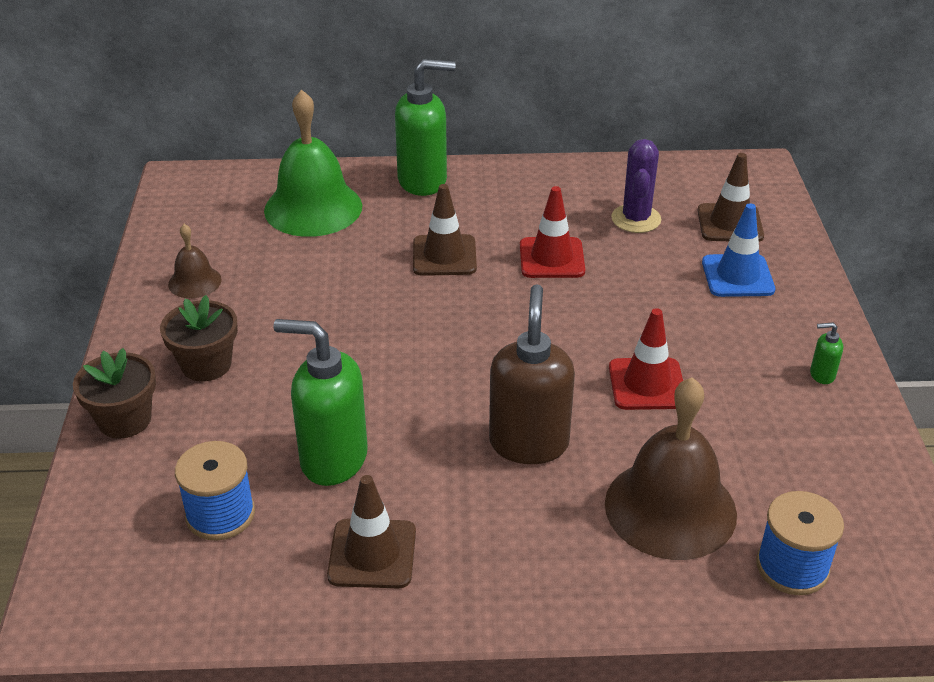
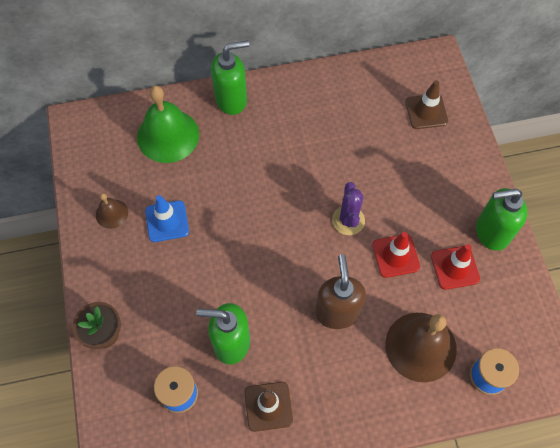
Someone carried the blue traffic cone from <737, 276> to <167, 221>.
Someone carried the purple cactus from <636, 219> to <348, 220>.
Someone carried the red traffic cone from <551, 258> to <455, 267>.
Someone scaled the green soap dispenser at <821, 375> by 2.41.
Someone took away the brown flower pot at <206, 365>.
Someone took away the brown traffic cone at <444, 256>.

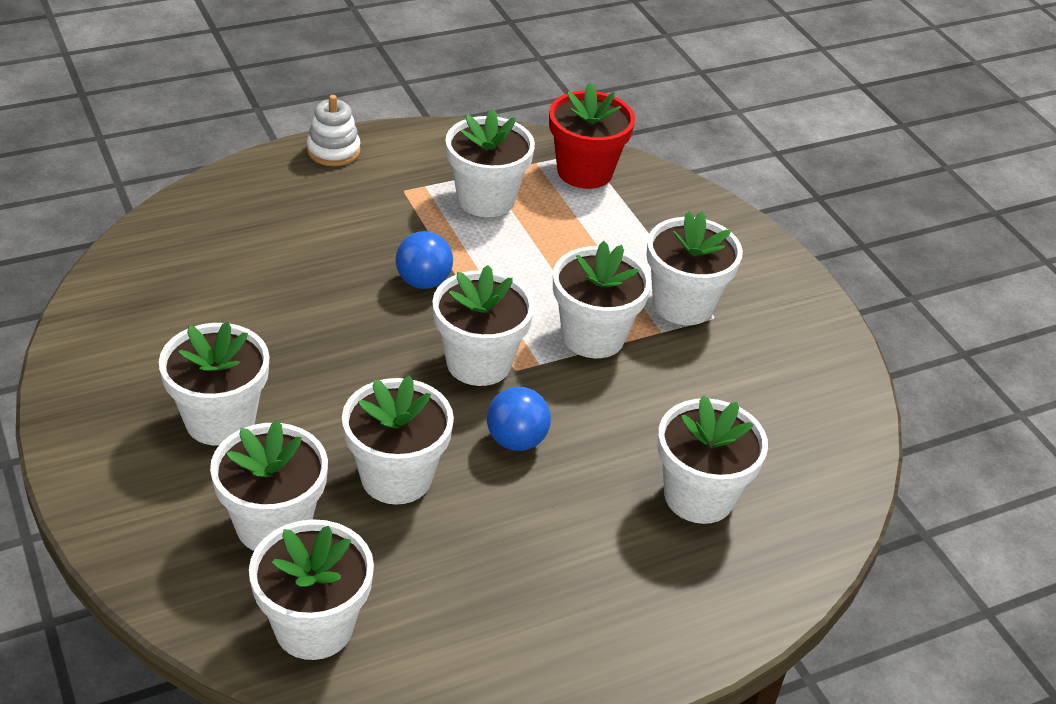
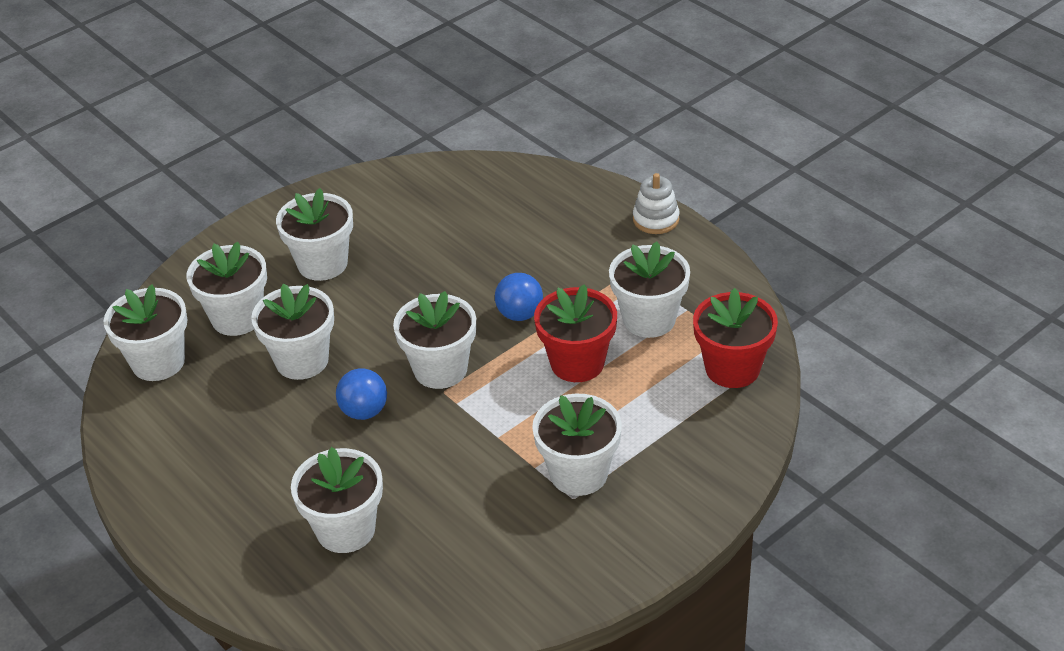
Someone put down the red flower pot at <577, 363>.
Someone took away the white flower pot at <593, 336>.

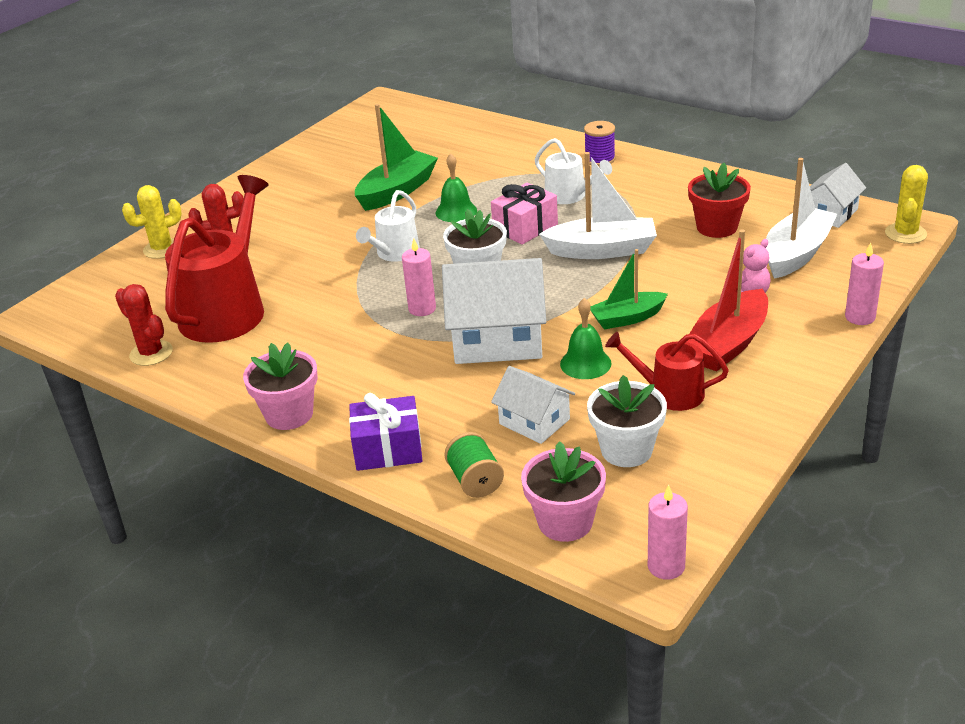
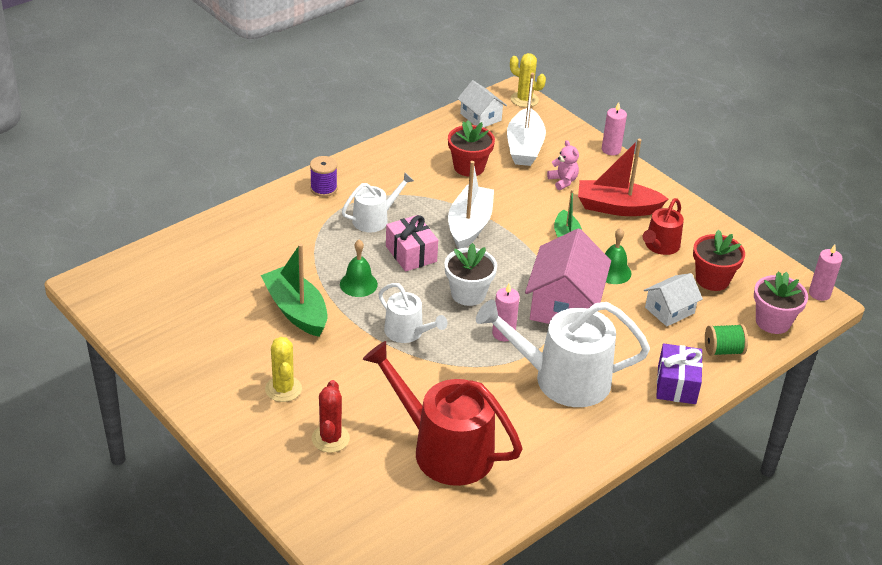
Someone carried the yellow cactus from <162, 249> to <283, 389>.
Someone put down the white watering can at <563, 379>.
Someone rotated the white boat at <796, 254> by 135 degrees counterclockwise.
Someone repainted the white house at <497, 339>, which became the pink house at <564, 304>.
Someone rotated the red boat at <728, 344> by 135 degrees clockwise.
Someone repainted the white flower pot at <626, 450>, which became the red flower pot at <712, 279>.
Someone took away the red cactus at <151, 353>.
Someone took away the pink flower pot at <289, 414>.

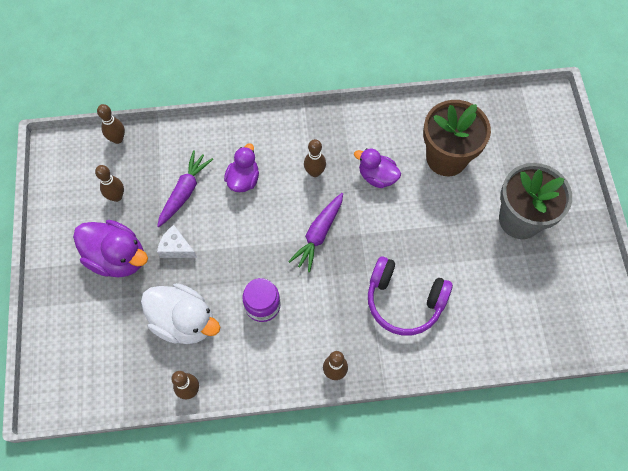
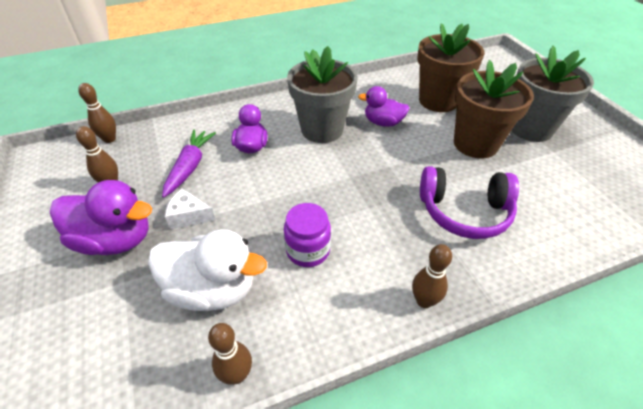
Someone swapped the brown bowling pin at <314, 172> for the grey flower pot at <322, 129>.
Someone put down the brown flower pot at <475, 144>.
Someone took away the purple carrot at <319, 234>.

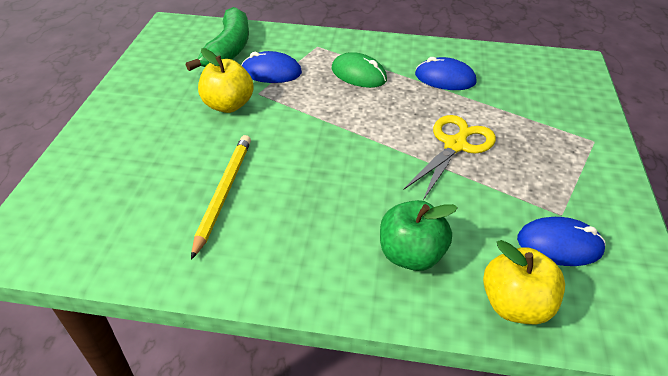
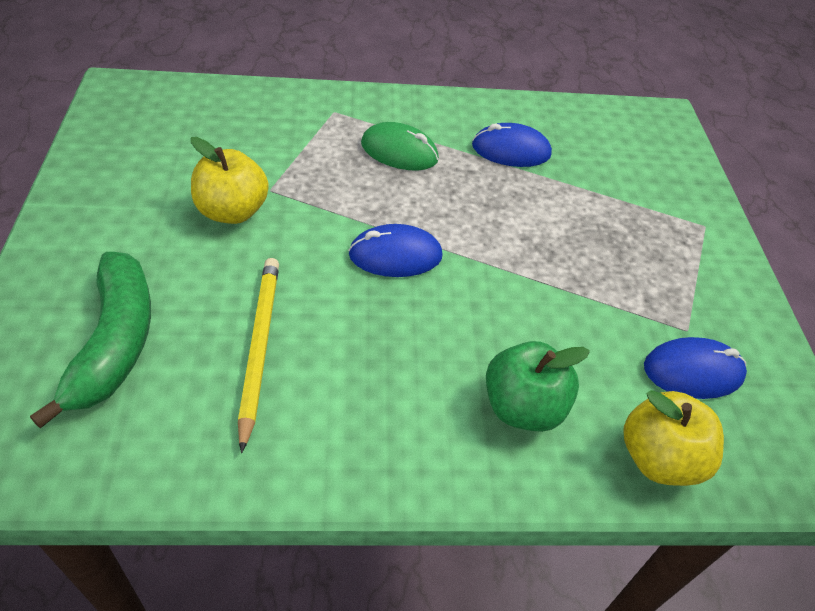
Someone carried the green banana from <228, 49> to <115, 343>.
Someone carried the blue mouse from <271, 72> to <395, 255>.
Someone took away the yellow scissors at <455, 145>.

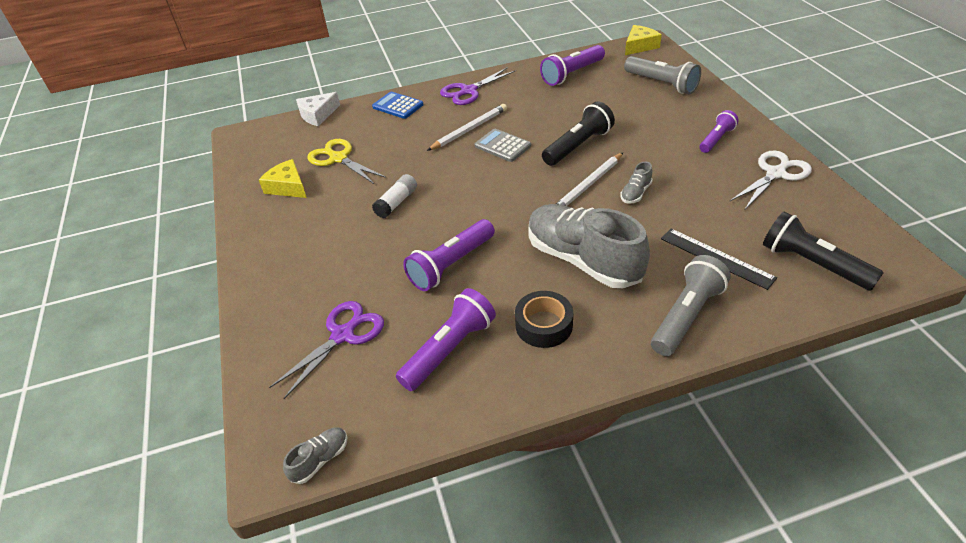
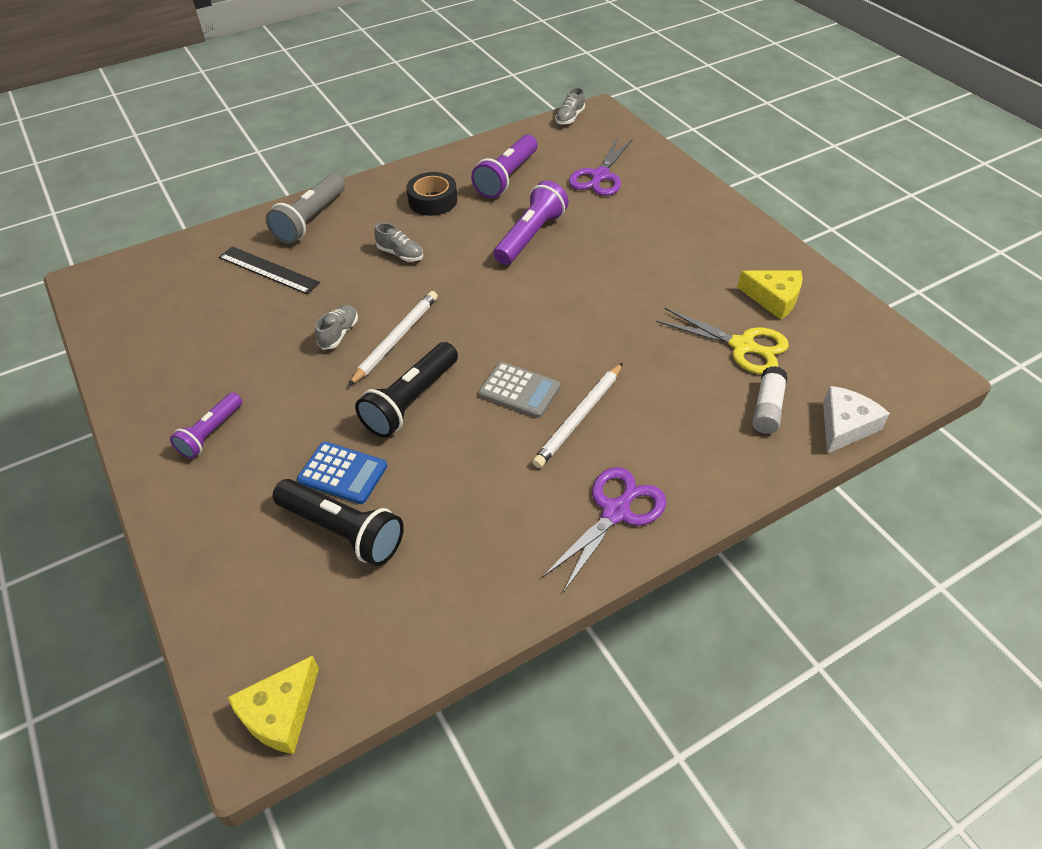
Someone carried the black flashlight from <812, 264> to <343, 531>.
Someone carried the blue calculator from <398, 106> to <343, 473>.
Someone scaled the grey shoe at <583, 260> by 0.41.
Someone carried the white glue stick from <396, 202> to <767, 408>.
Someone took away the purple flashlight at <572, 74>.
Someone took away the grey flashlight at <661, 84>.
Someone took away the white scissors at <775, 174>.

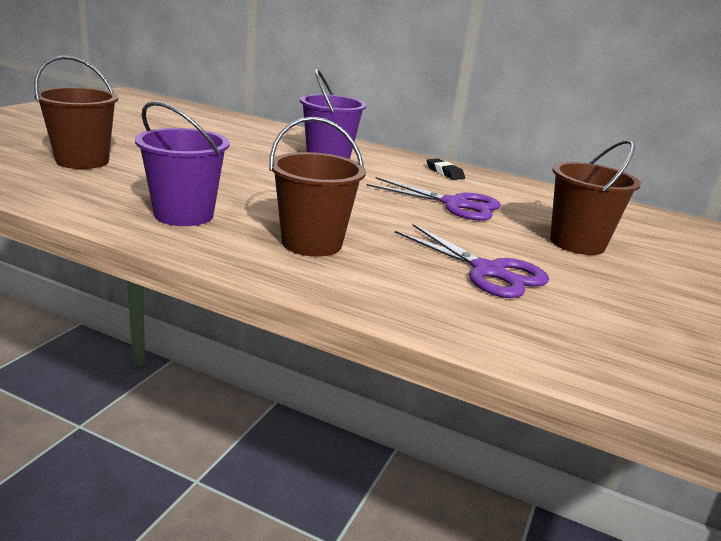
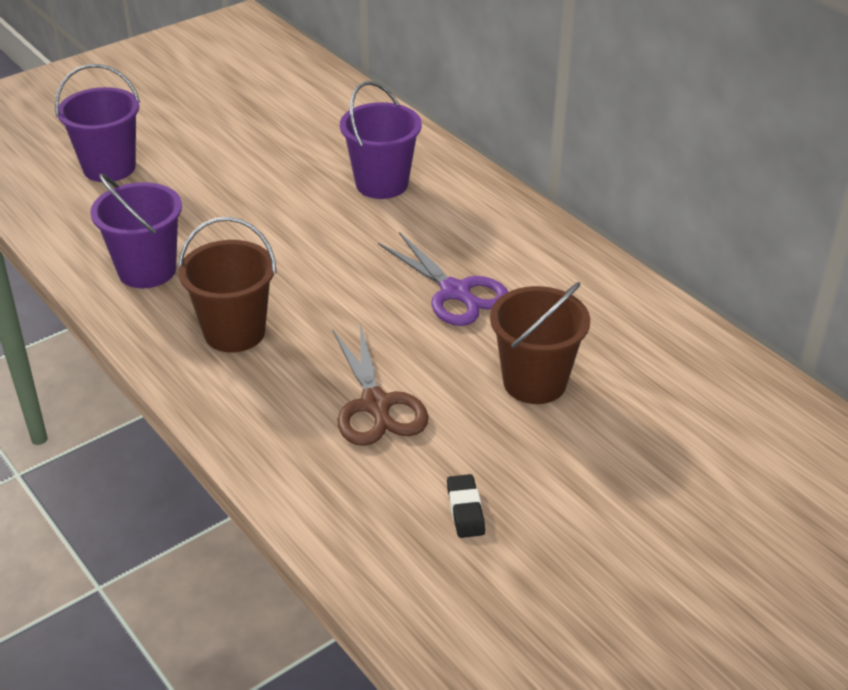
Someone repainted the brown bucket at <82, 161>, which became the purple bucket at <109, 168>.
Someone repainted the purple scissors at <489, 272>, which became the brown scissors at <376, 405>.
Someone carried the black eraser from <444, 172> to <465, 510>.

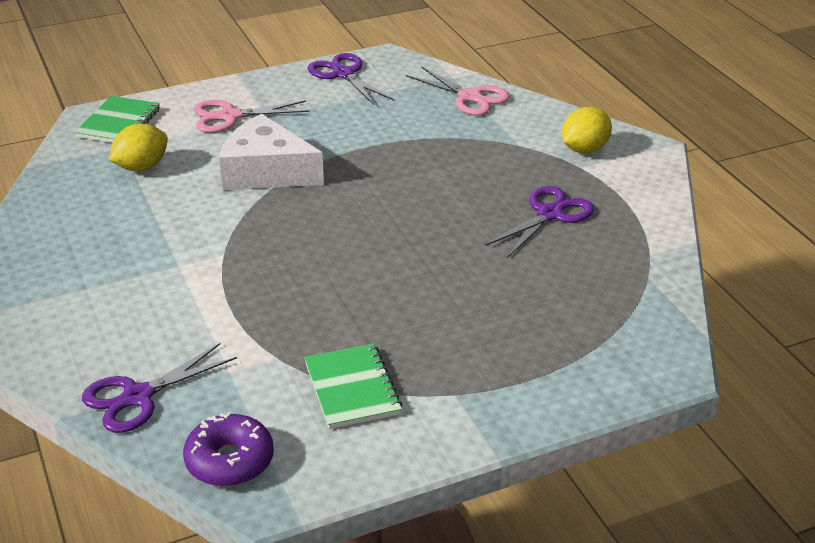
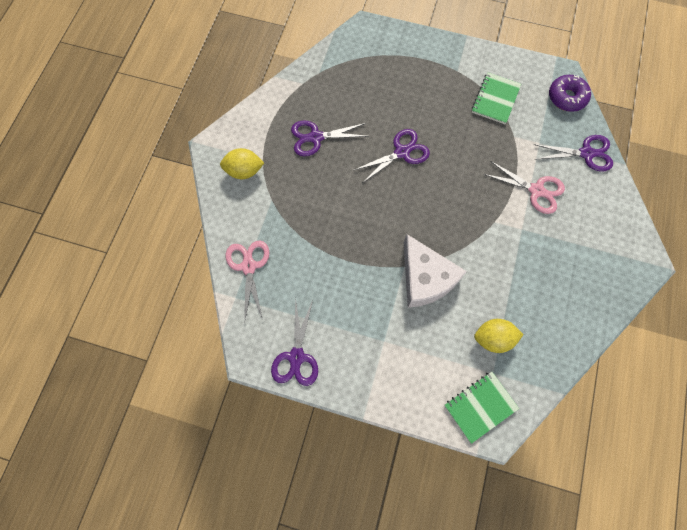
Someone put down the purple scissors at <402, 152>.
Someone carried the pink scissors from <230, 116> to <536, 190>.

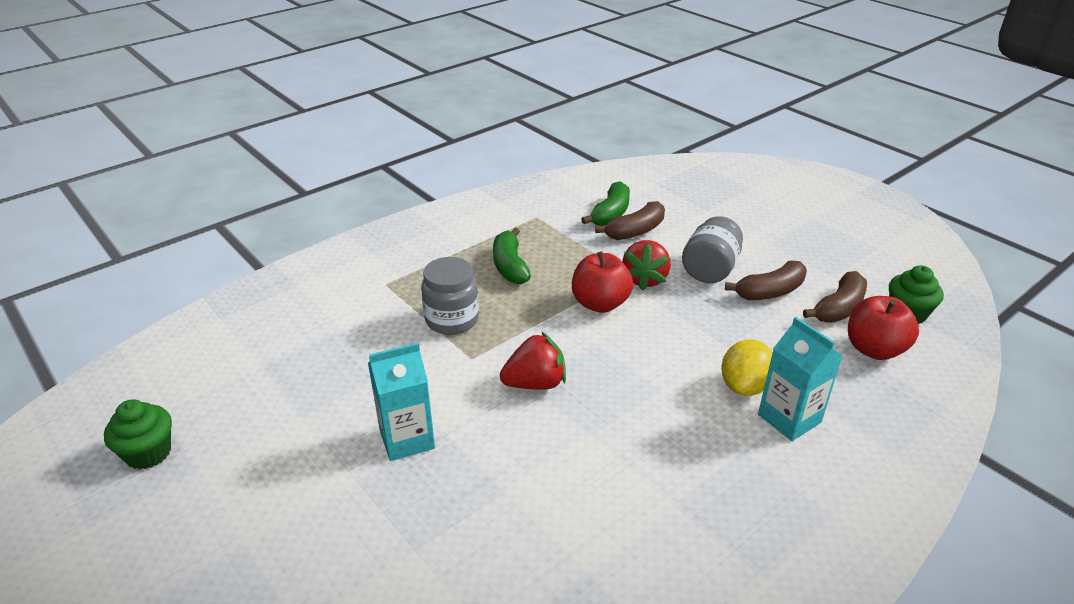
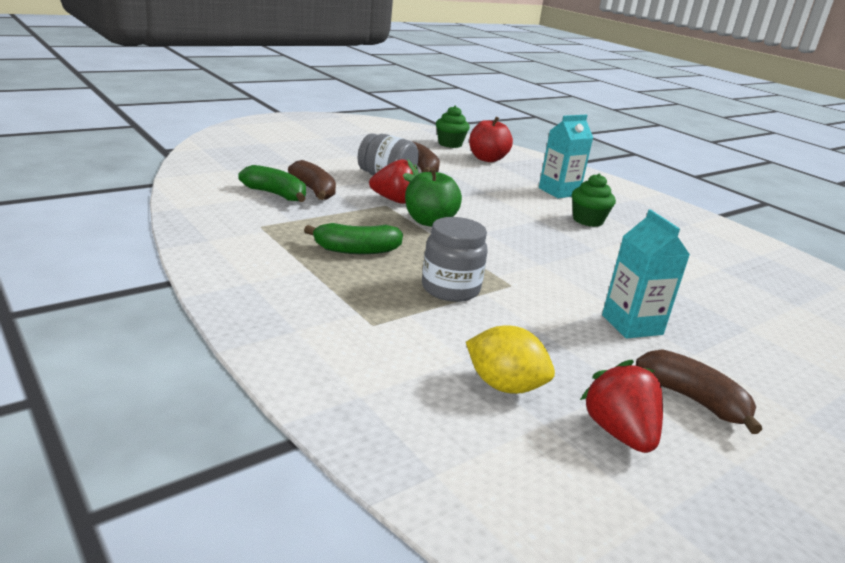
Someone repainted the red apple at <600, 304>, which became the green apple at <429, 221>.
Someone carried the yellow lemon from <744, 386> to <504, 385>.
Someone carried the green cupcake from <148, 453> to <588, 220>.
Someone carried the red strawberry from <535, 383> to <619, 432>.
Someone carried the brown banana from <839, 308> to <693, 399>.

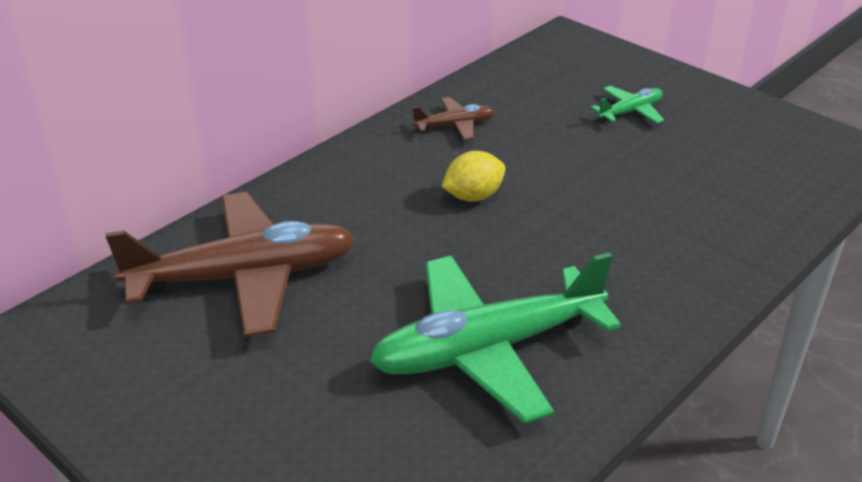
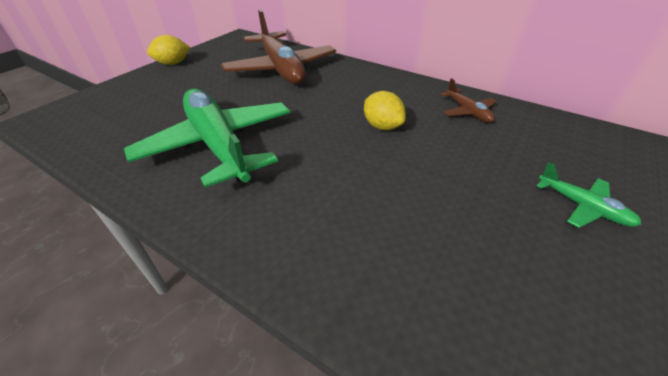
Someone put down the yellow lemon at <173, 63>.

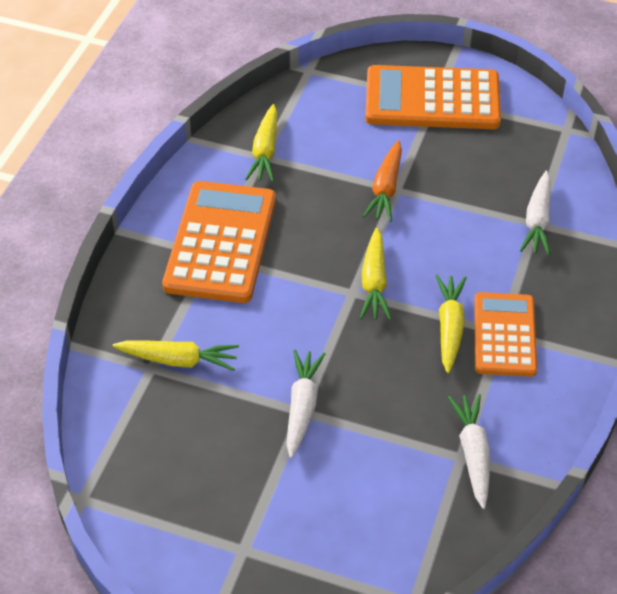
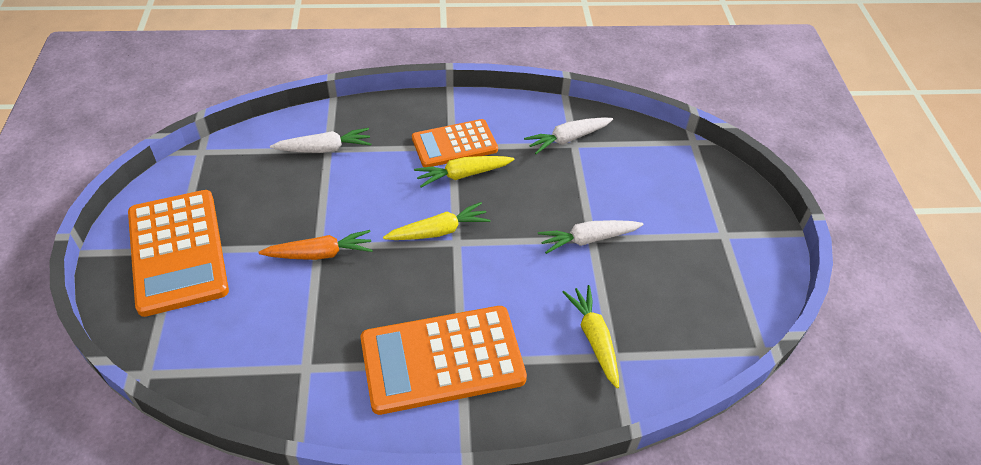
Someone took away the yellow carrot at <265, 151>.

